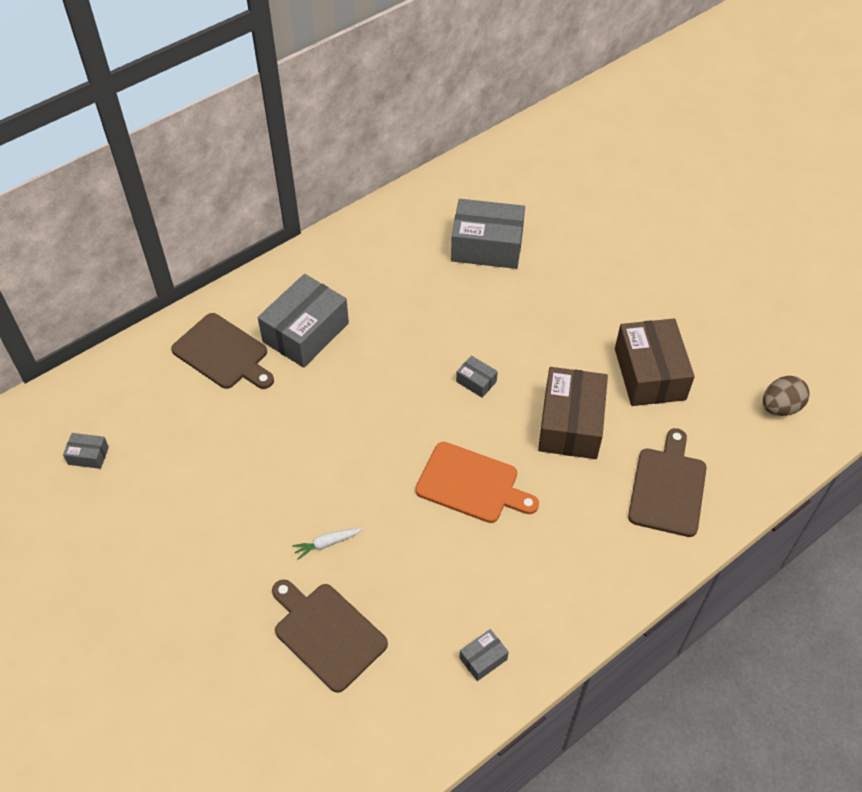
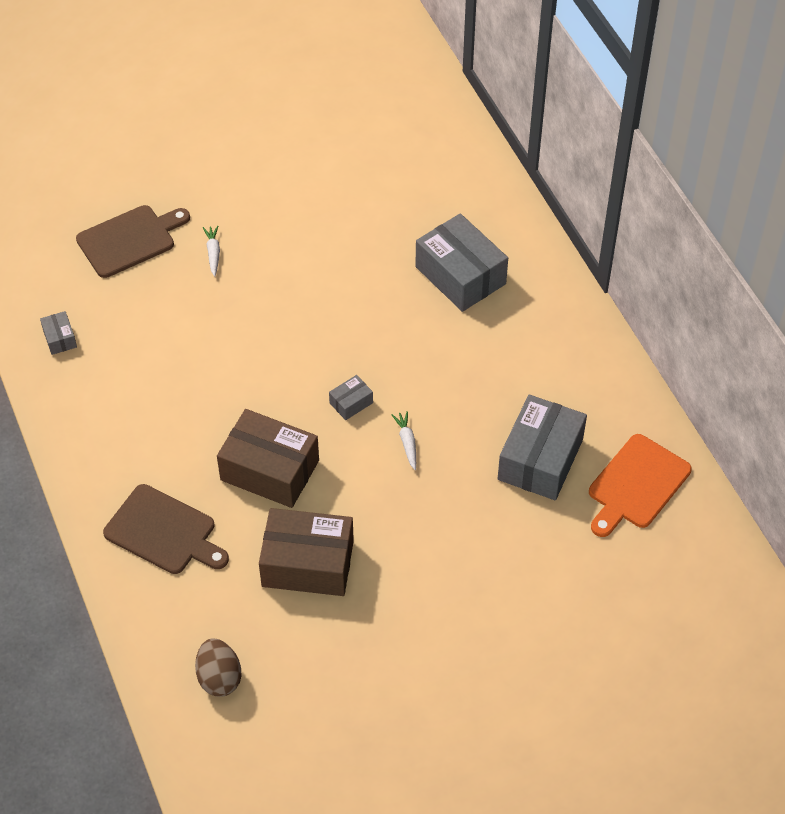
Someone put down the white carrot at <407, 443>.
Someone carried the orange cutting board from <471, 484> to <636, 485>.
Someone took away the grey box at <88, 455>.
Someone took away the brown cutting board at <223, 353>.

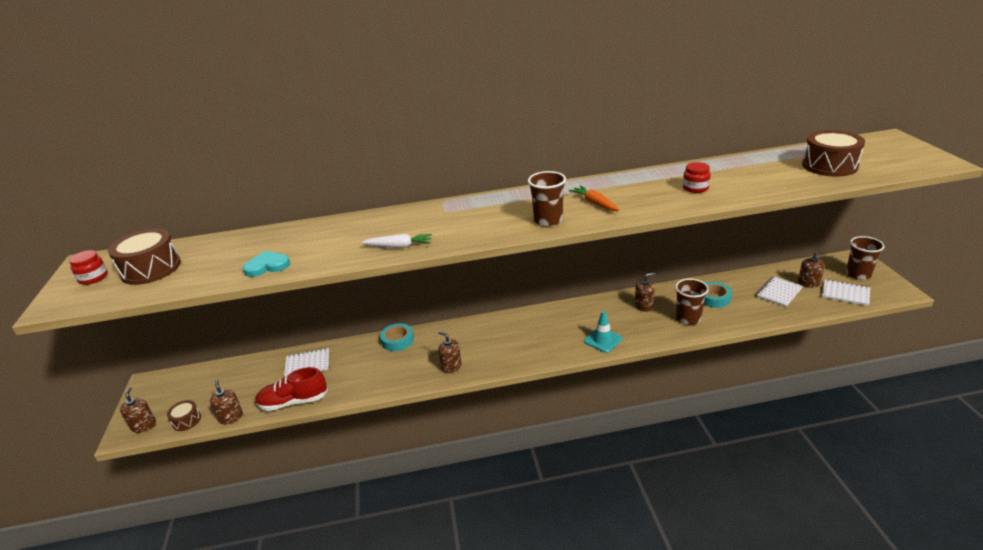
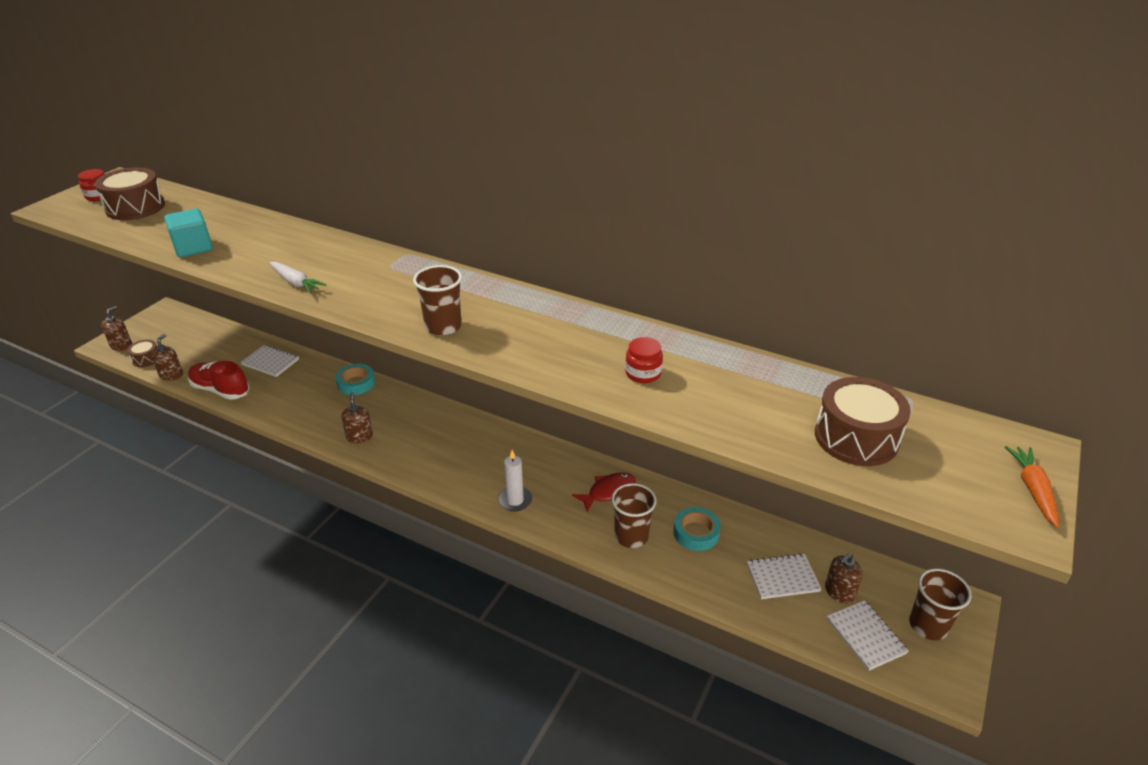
Someone swapped the turquoise heart at <267, 266> for the turquoise cube at <193, 248>.
Someone swapped the turquoise traffic cone at <603, 340> for the white candle at <515, 500>.
Someone swapped the brown soap dispenser at <643, 306> for the red fish at <608, 492>.
Someone carried the orange carrot from <595, 203> to <1032, 490>.

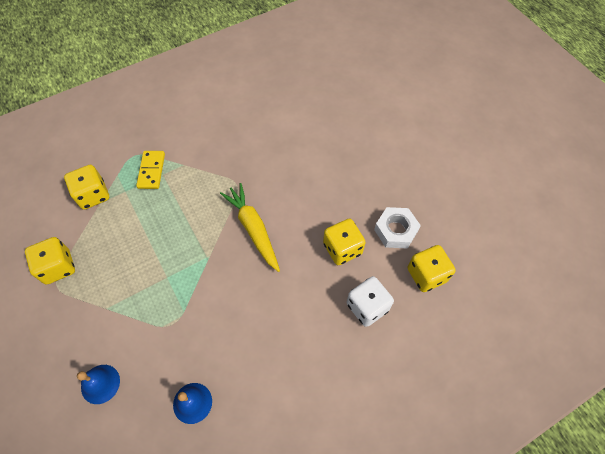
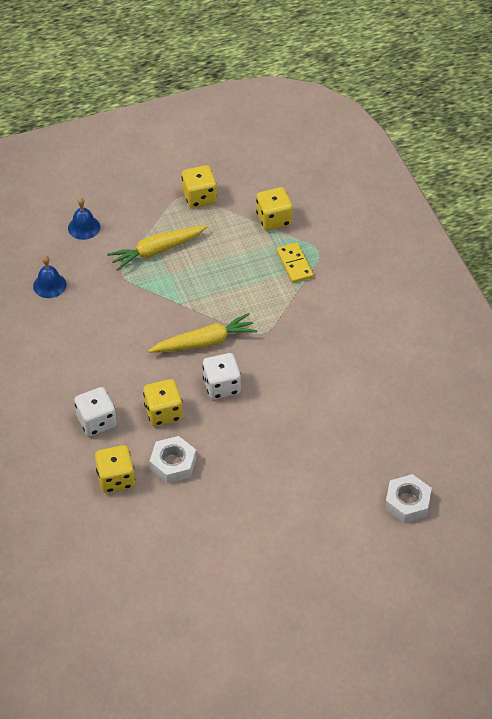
Someone put down the yellow carrot at <157, 251>.
Someone put down the white dice at <221, 386>.
Someone rotated the yellow domino at <151, 171> by 60 degrees clockwise.
Someone put down the white nut at <407, 502>.

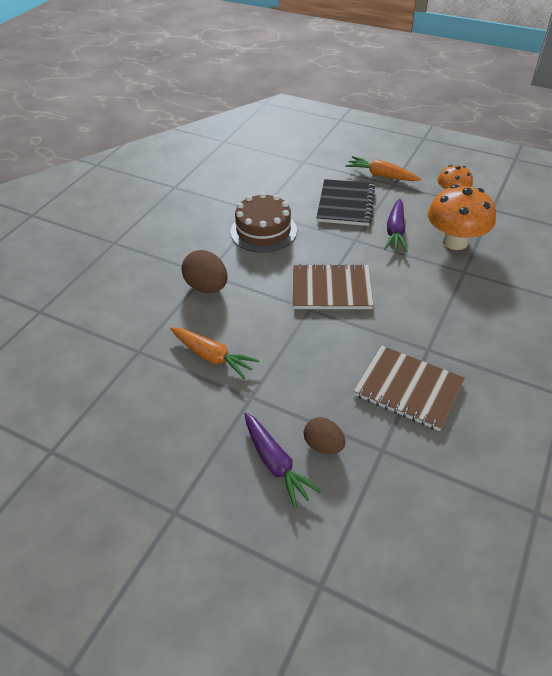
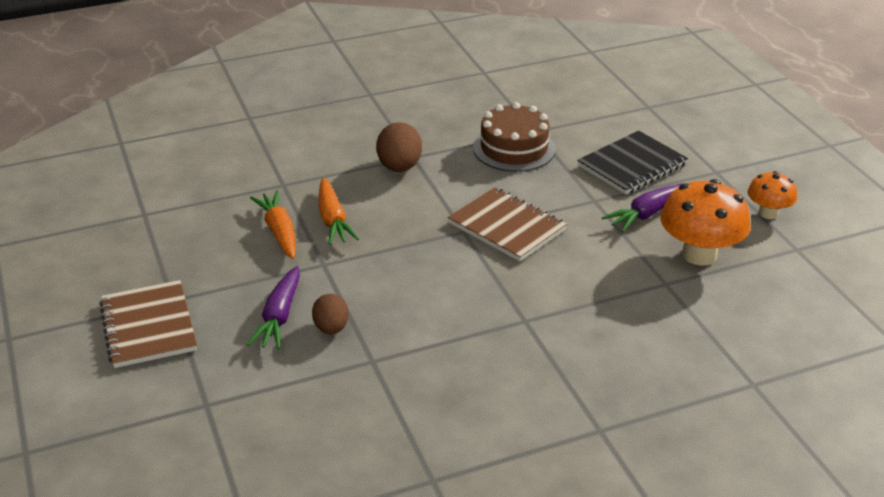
Someone carried the brown notebook from <408, 389> to <149, 326>.
Someone carried the orange carrot from <381, 175> to <279, 232>.

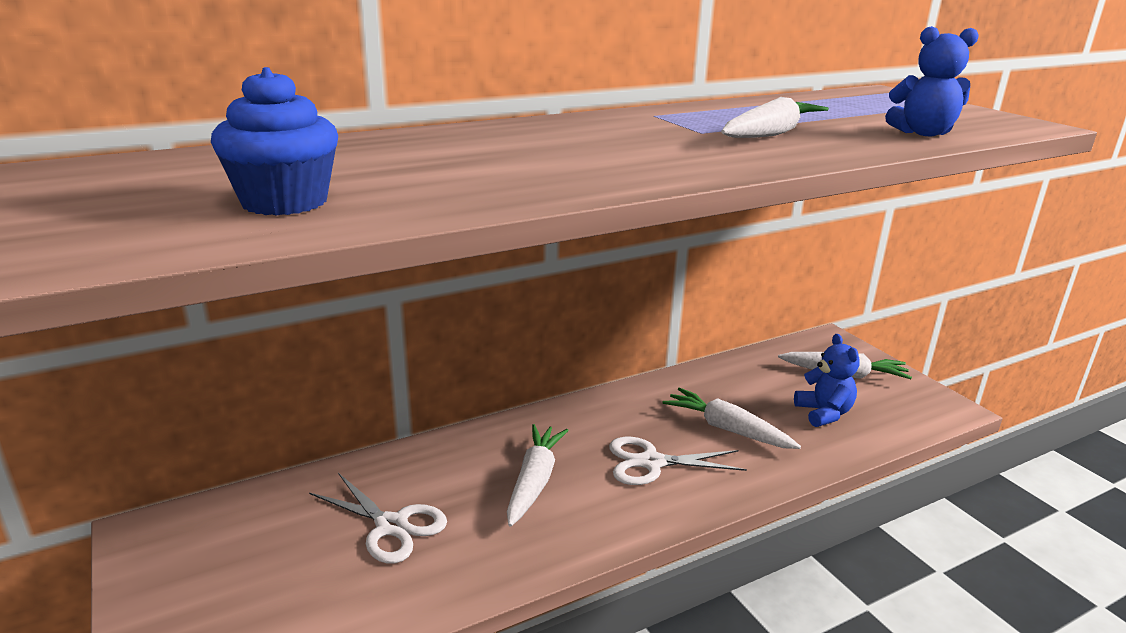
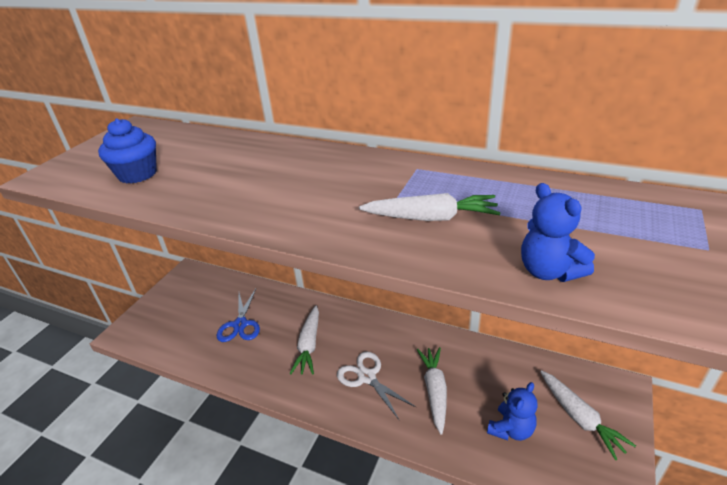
Someone repainted the white scissors at <391, 526>, which became the blue scissors at <240, 324>.
Someone rotated the white carrot at <534, 481> by 120 degrees clockwise.

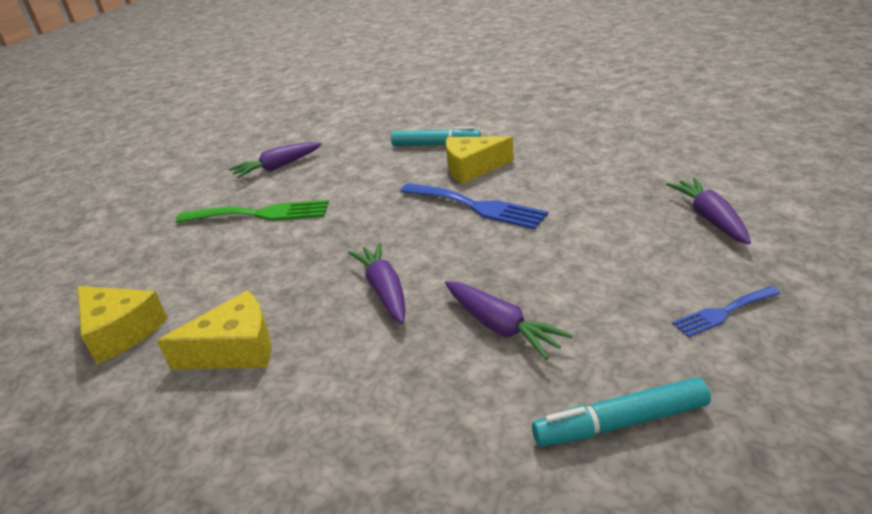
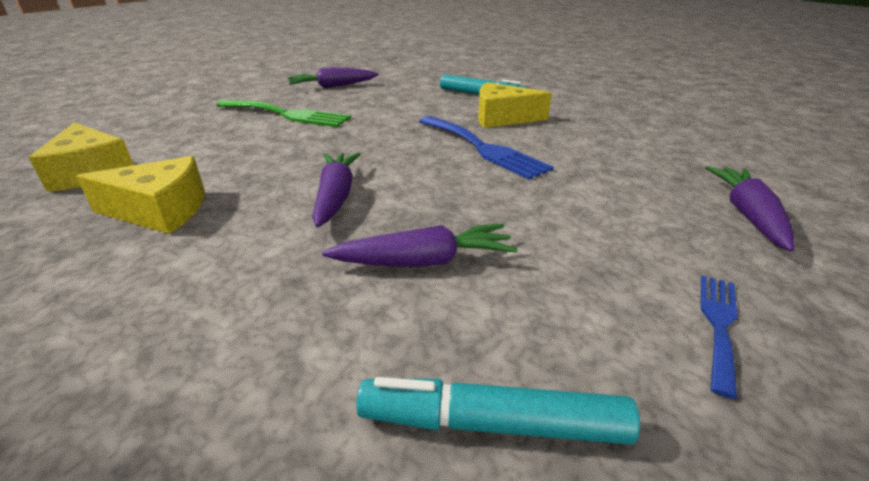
Someone rotated the purple carrot at <500, 327> by 75 degrees counterclockwise.
Someone rotated the blue fork at <723, 312> by 120 degrees clockwise.

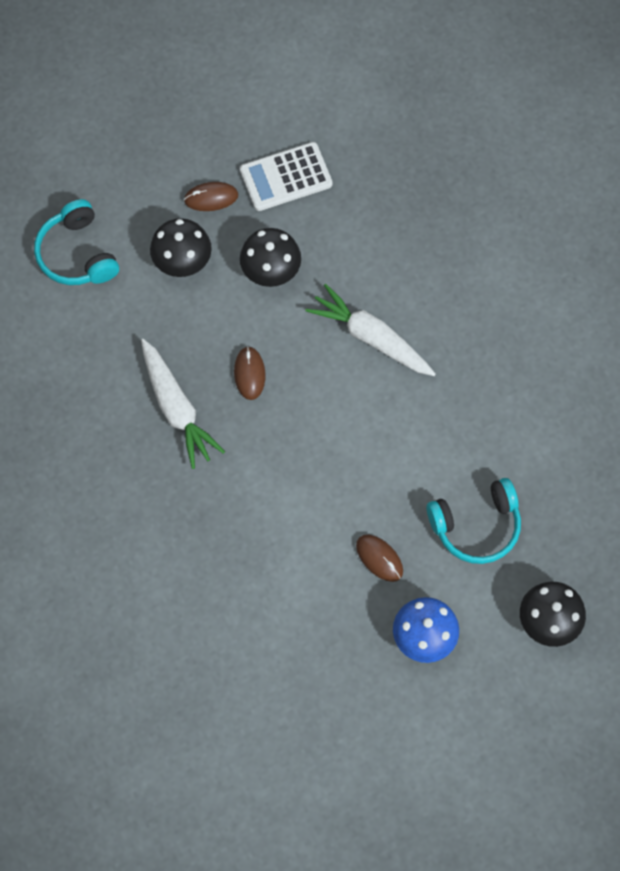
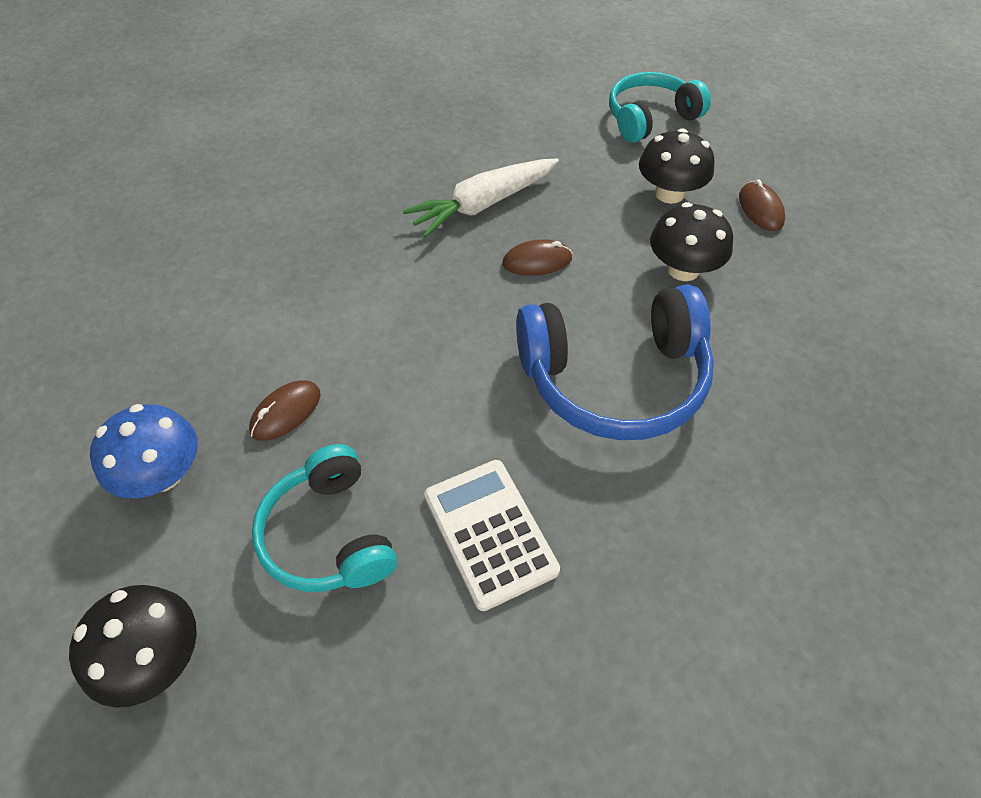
Someone carried the white calculator from <286, 177> to <490, 532>.
Someone swapped the white carrot at <371, 337> for the blue headphones at <615, 379>.

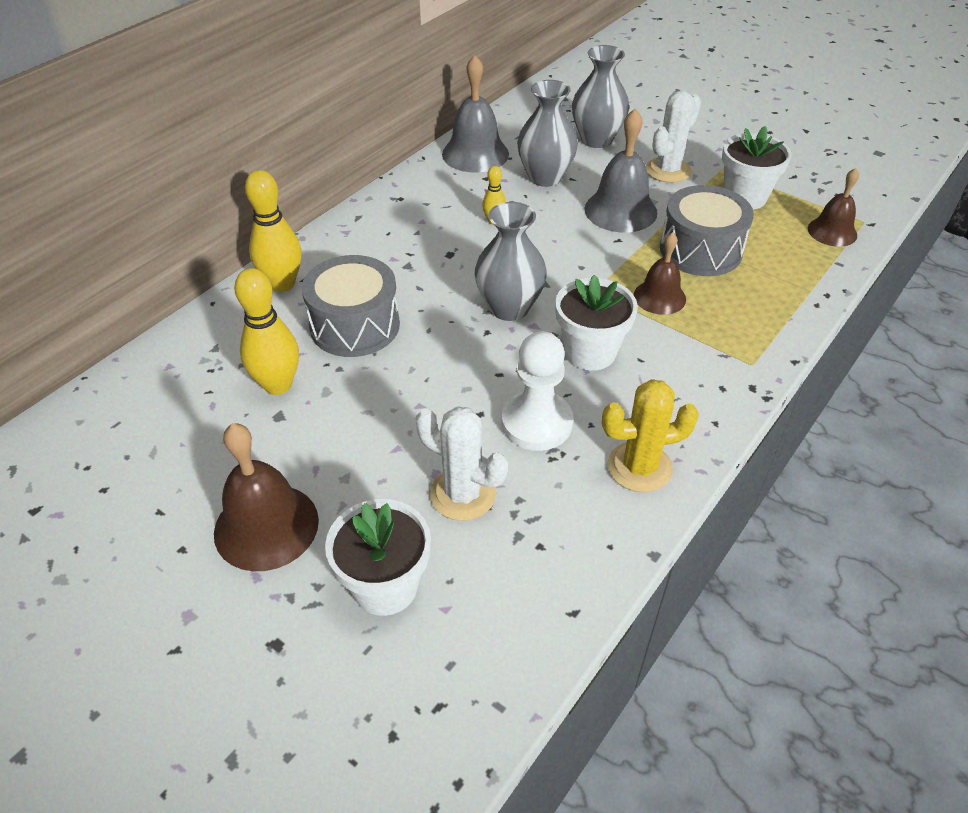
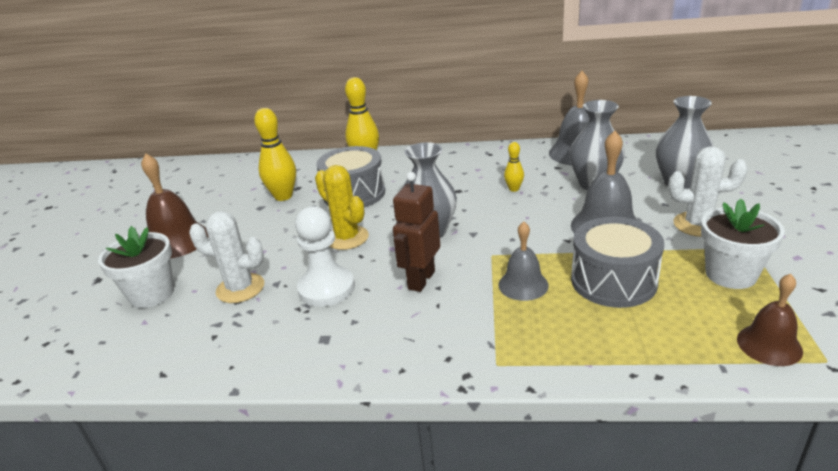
Someone rotated the white cactus at <463, 494> by 75 degrees counterclockwise.
Someone carried the yellow cactus from <639, 467> to <347, 238>.
Someone swapped the white flower pot at <590, 352> for the brown robot at <421, 280>.
Someone repainted the brown bell at <659, 297>, which became the grey bell at <523, 285>.

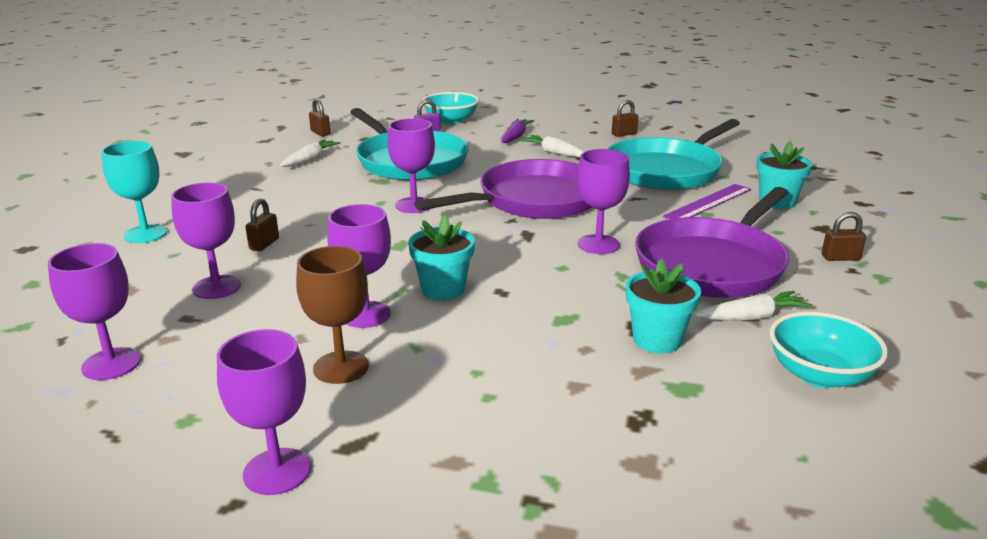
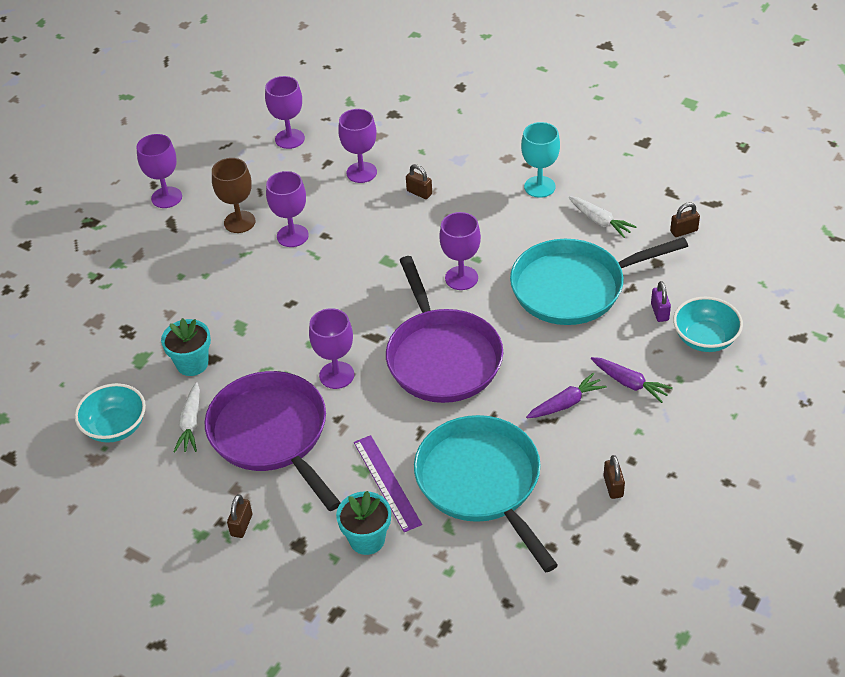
Someone carried the turquoise goblet from <145, 234> to <539, 187>.
Someone repainted the white carrot at <554, 153>, which became the purple carrot at <566, 403>.
Someone took away the turquoise flower pot at <443, 289>.

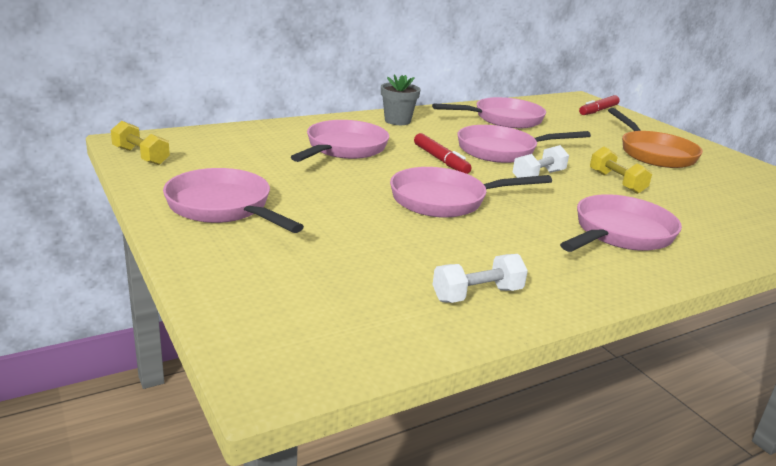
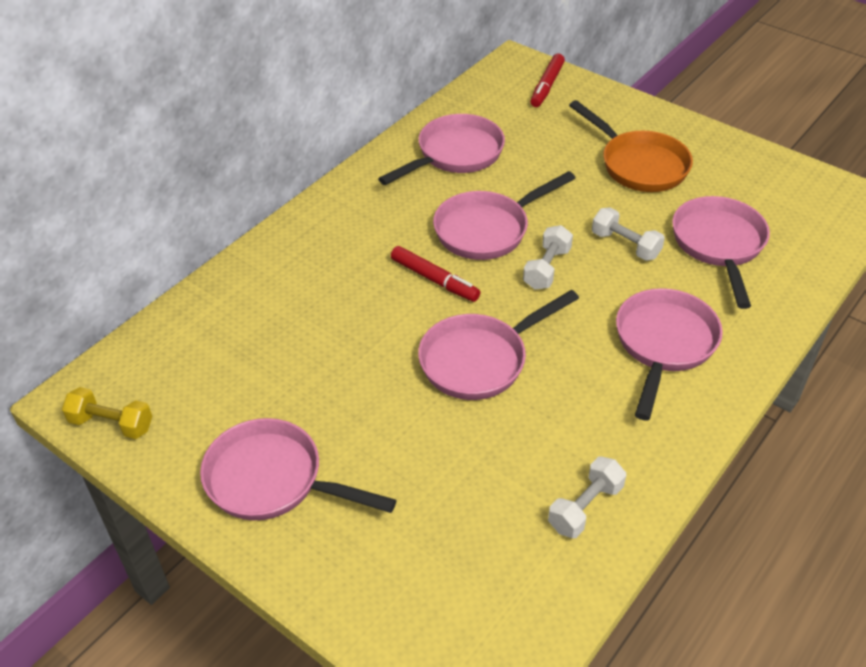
Someone repainted the yellow dumbbell at <616, 182>, which became the white dumbbell at <625, 245>.
Someone carried the pink pan from <343, 149> to <718, 245>.
Someone took away the grey flower pot at <397, 121>.

